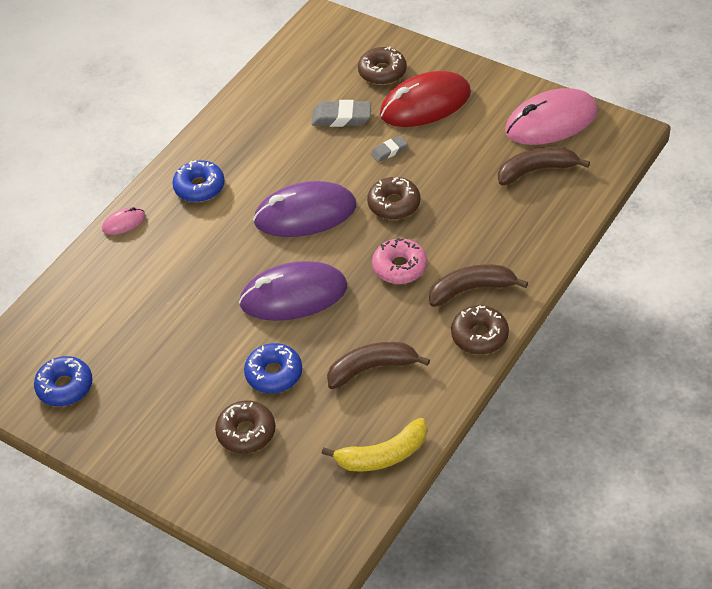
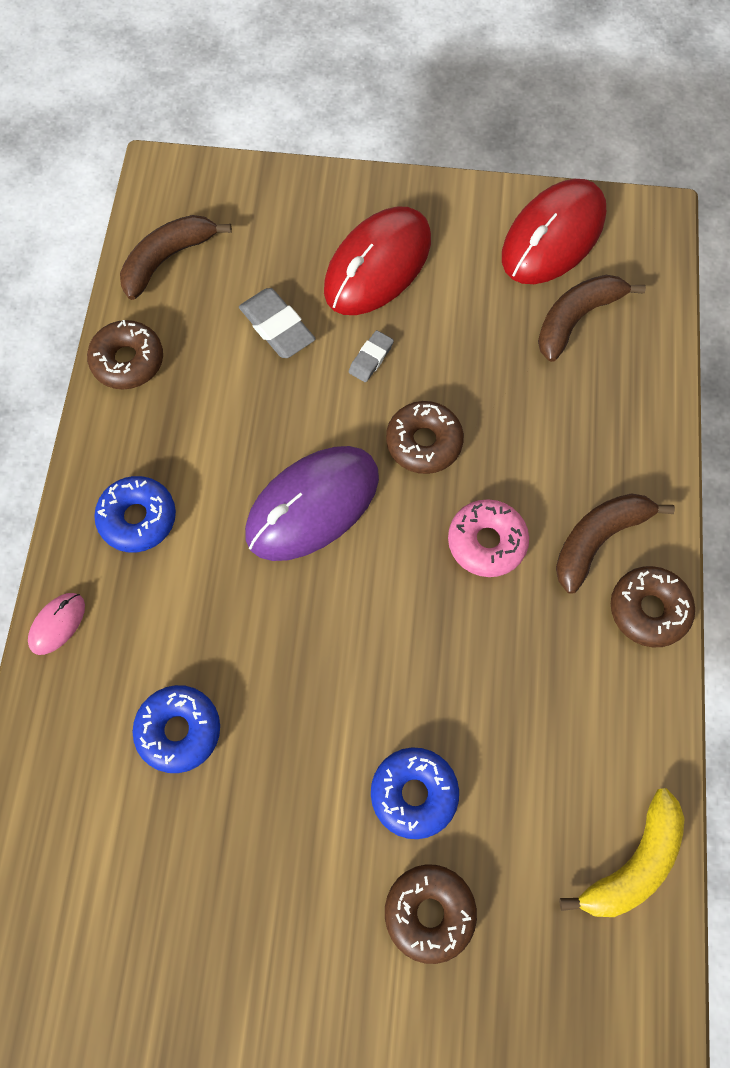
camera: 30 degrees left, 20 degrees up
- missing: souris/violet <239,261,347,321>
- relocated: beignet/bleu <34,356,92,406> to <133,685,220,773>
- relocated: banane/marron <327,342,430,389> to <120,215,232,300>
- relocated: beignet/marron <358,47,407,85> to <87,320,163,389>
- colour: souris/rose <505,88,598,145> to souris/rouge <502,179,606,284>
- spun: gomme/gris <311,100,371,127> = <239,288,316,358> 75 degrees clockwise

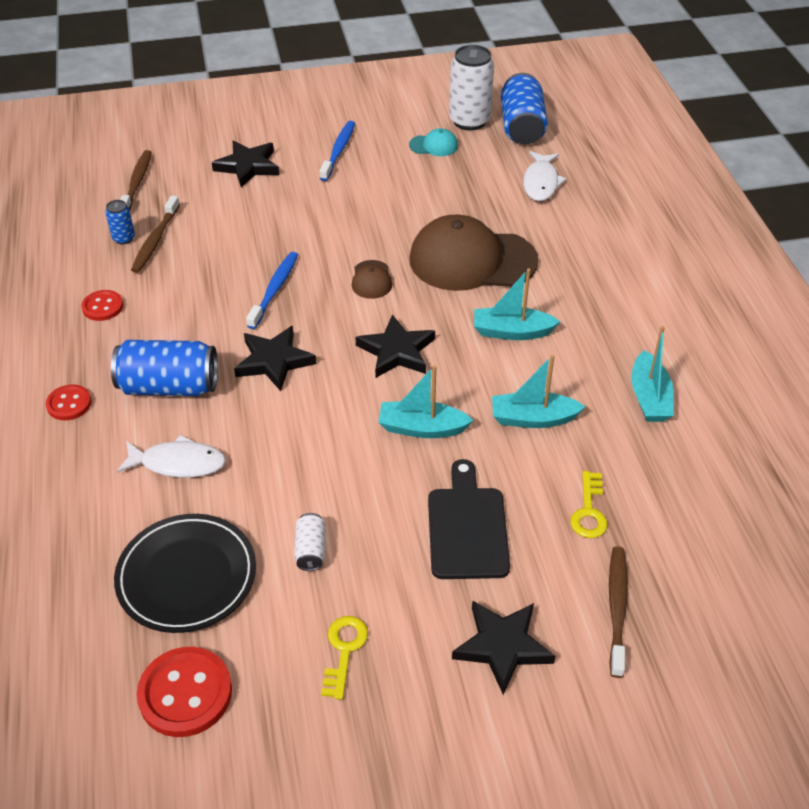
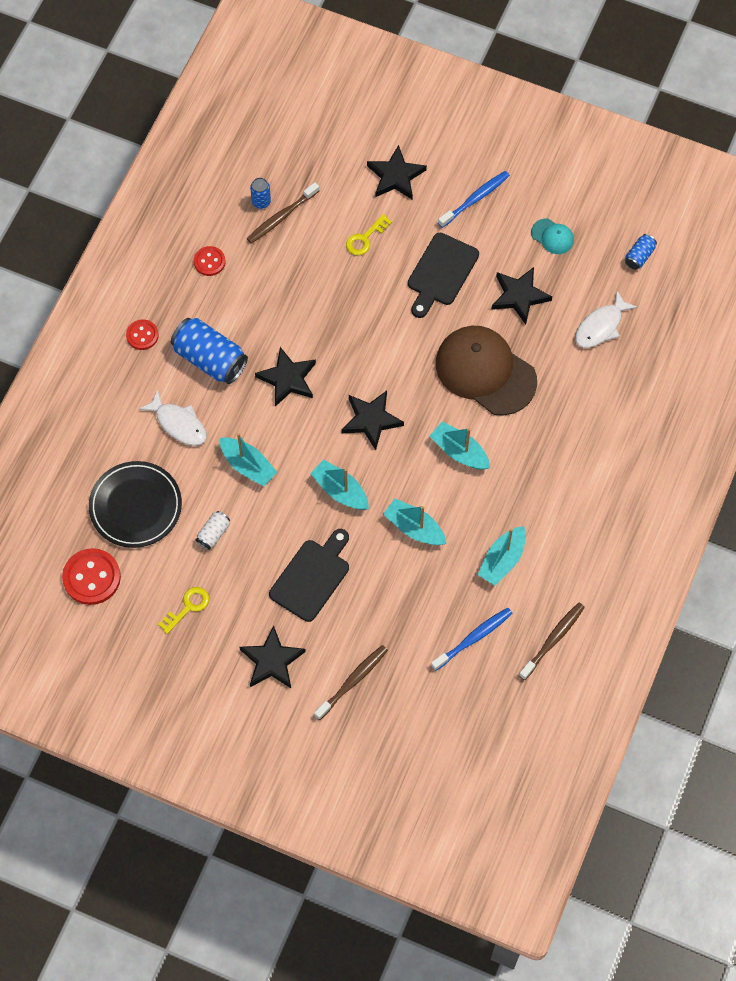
camera: 35 degrees right, 20 degrees up
- missing: casquette/marron <352,260,392,299>
- missing: canette/blanc <449,45,494,131>
- appeared: bateau/turquoise <220,433,277,486>
- appeared: planche à découper/noir <408,233,479,318>
- appeared: étoile/noir <491,267,552,324>
- relocated: brosse à dents/marron <120,150,152,210> to <519,603,585,680>
- relocated: brosse à dents/bleu <246,252,298,329> to <431,608,513,671>
- relocated: clé/jaune <570,471,608,538> to <346,214,392,255>
- size: canette/bleu <501,73,548,144> = <625,234,657,270> x0.49

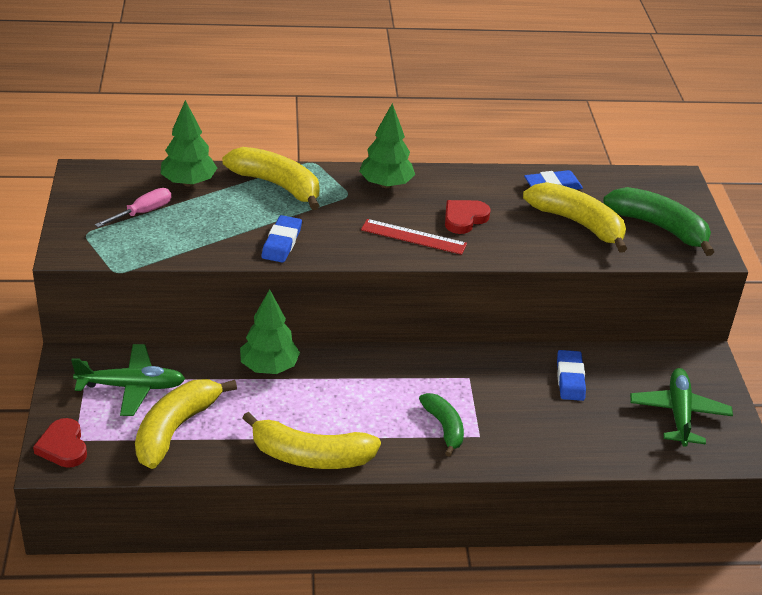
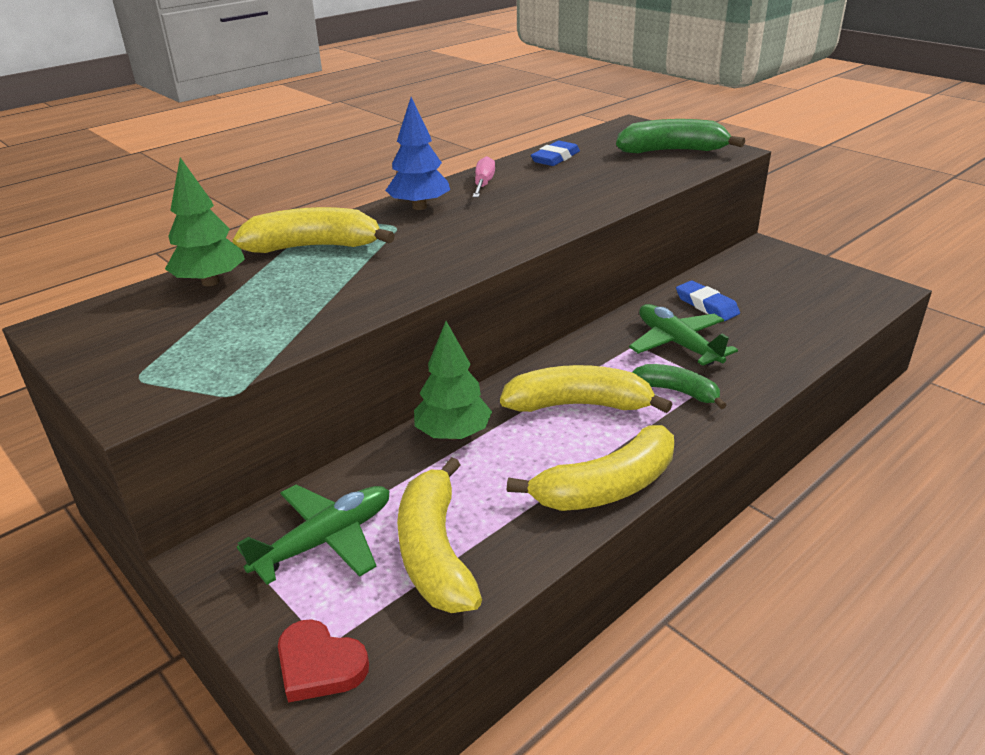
camera: 35 degrees left, 5 degrees down
- missing: gomme/bleu <262,215,302,263>
- missing: règle/rouge <361,219,467,255>
- missing: cœur/rouge <445,200,491,234>
- relocated: tournevis/rose <95,188,171,227> to <473,156,495,197>
- relocated: banane/jaune <523,182,627,253> to <500,365,672,413>
- relocated: avion/vert <630,368,733,447> to <629,304,738,366>
- colour: arbre/vert <359,103,415,188> to arbre/bleu <385,97,450,210>

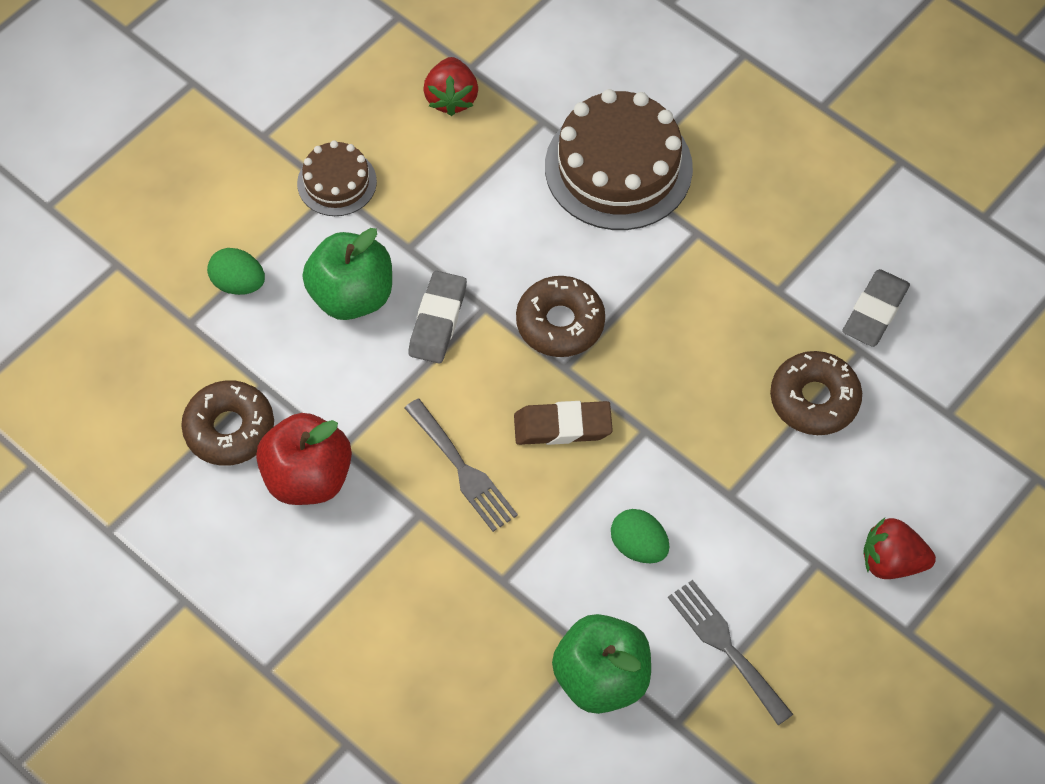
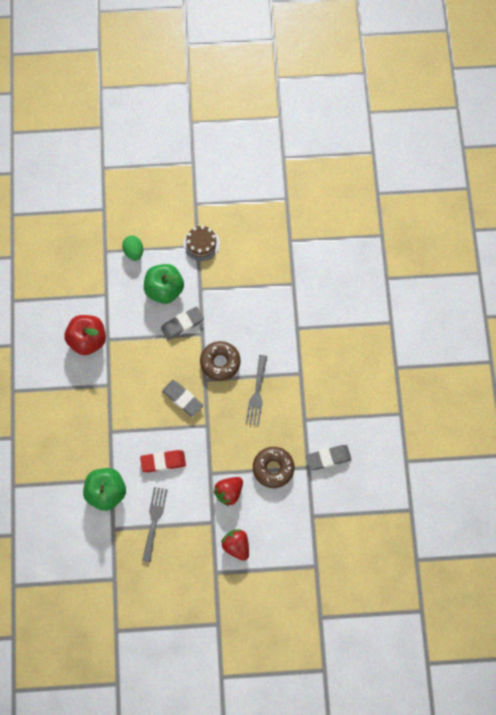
camera: 45 degrees right, 10 degrees up
- missing: beignet/marron <181,380,274,466>
- missing: gâteau/marron <545,89,693,230>
- relocated: fourchette/gris <405,399,518,532> to <246,355,267,426>
- relocated: fraise/rouge <423,57,478,116> to <213,477,243,506>
- exchanged: œuf/vert <611,509,669,563> to gomme/rouge <140,450,186,472>
- colour: gomme/marron <514,401,613,445> to gomme/gris <162,380,203,417>

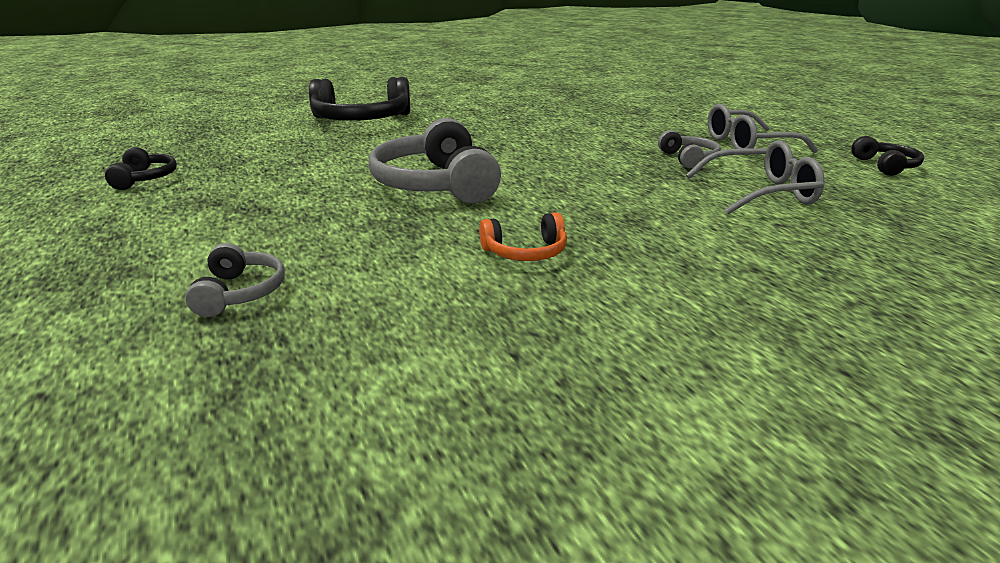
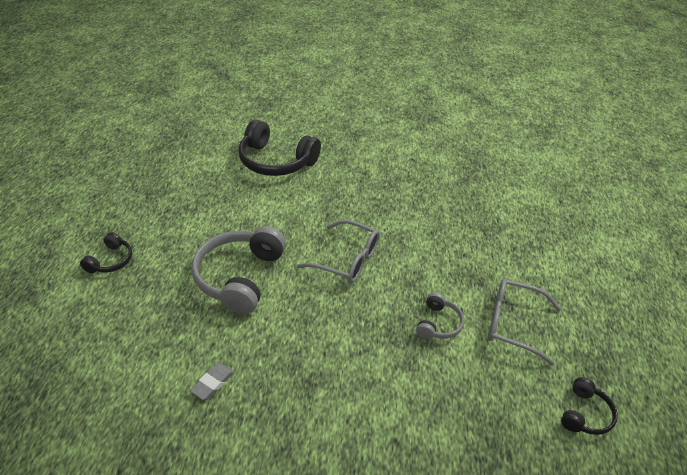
camera: 30 degrees right, 15 degrees up
- missing: casque audio/gris <185,243,285,317>
- relocated: casque audio/noir <105,147,177,190> to <80,232,132,273>
- relocated: lunettes/gris <686,140,824,214> to <297,220,380,283>
- exchanged: casque audio/orange <479,212,567,261> to gomme/gris <190,363,234,400>

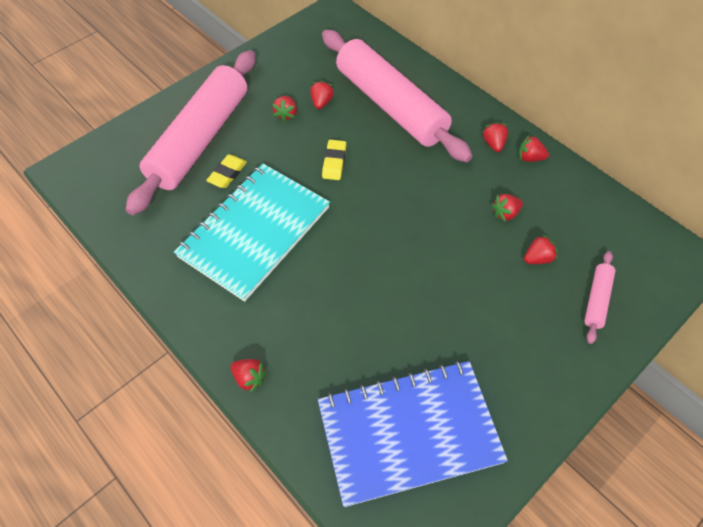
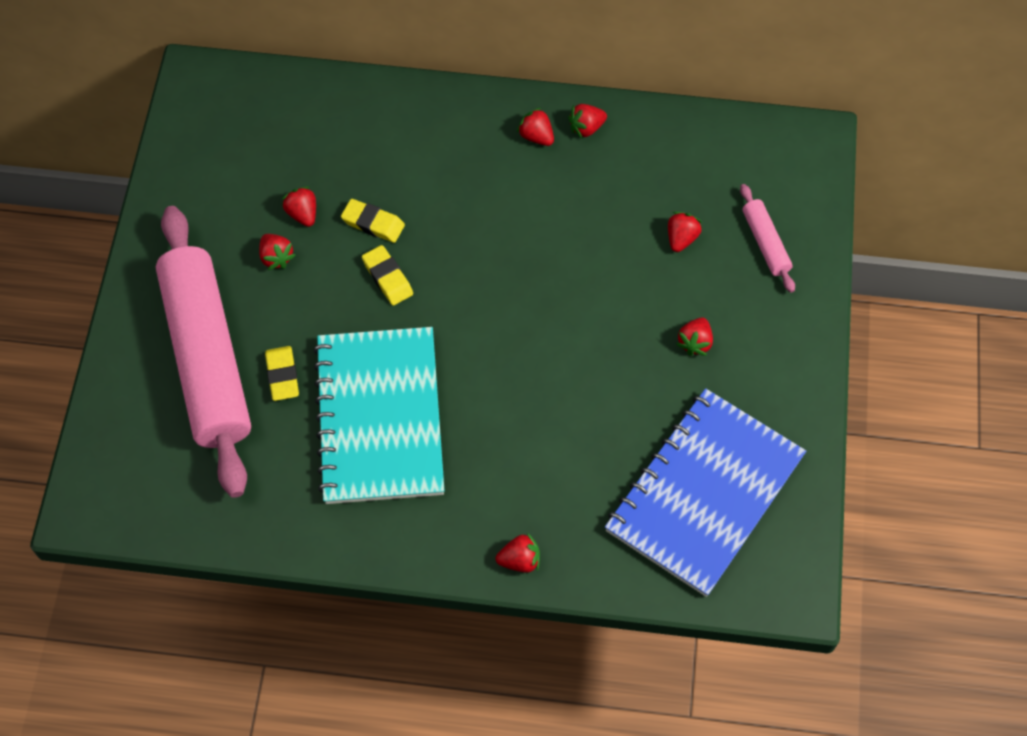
camera: 40 degrees left, 5 degrees up
- missing: rouleau à pâtisserie/rose <322,30,472,162>
- appeared: gomme/jaune <341,199,405,243>
- relocated: fraise/rouge <492,194,523,222> to <676,317,713,356>

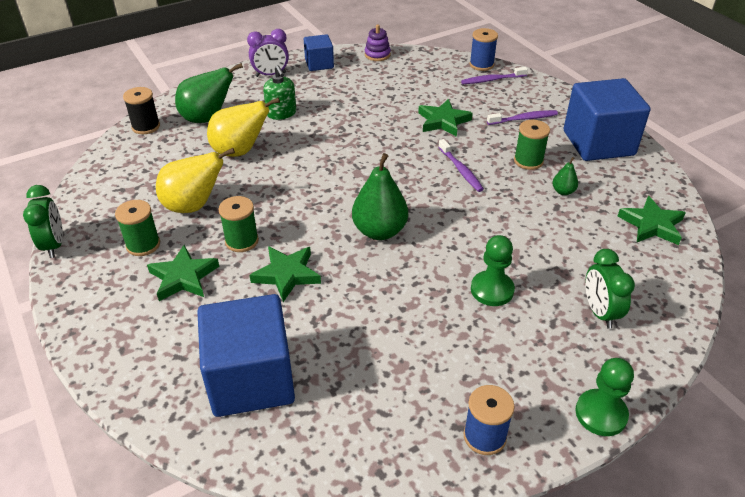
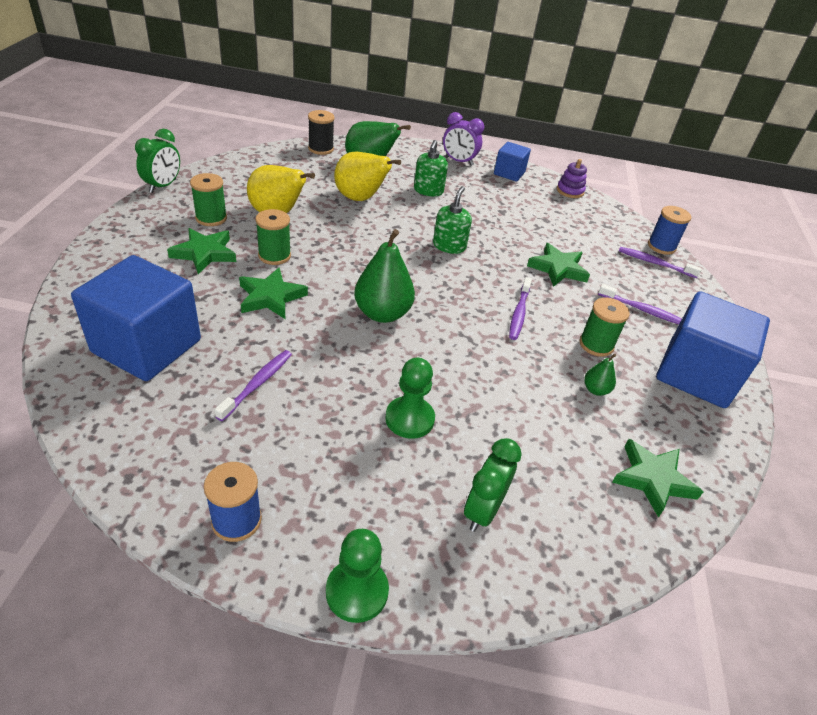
camera: 35 degrees right, 0 degrees up
- appeared: brosse à dents/violet <214,350,292,421>
- appeared: distributeur de savon/vert <433,186,472,254>

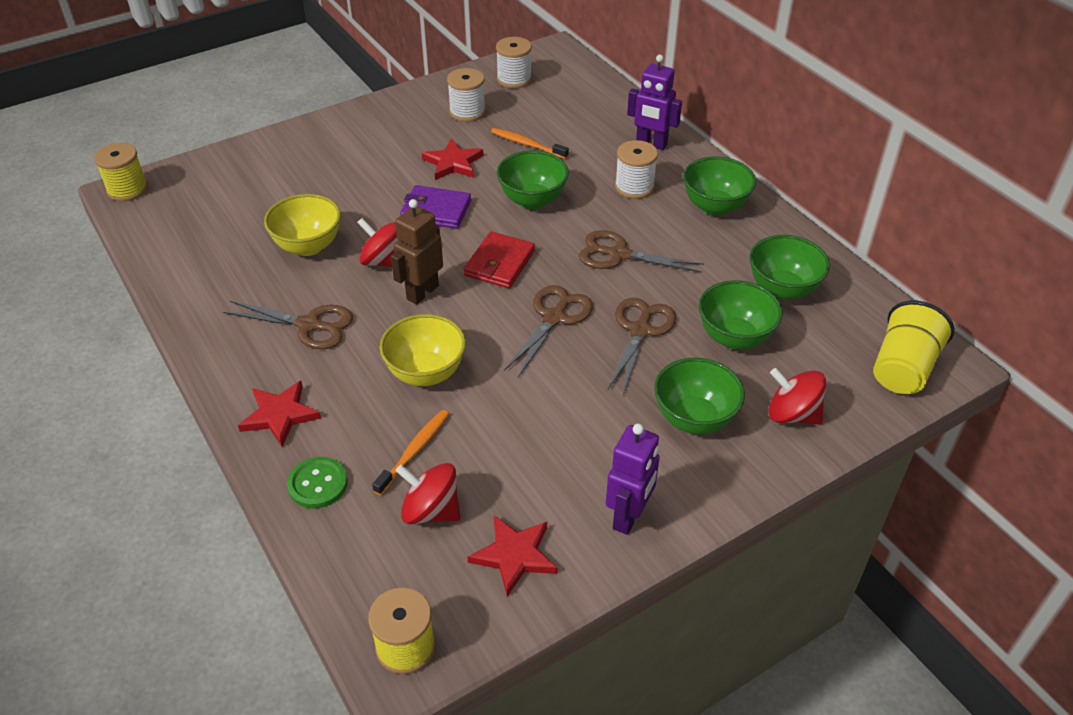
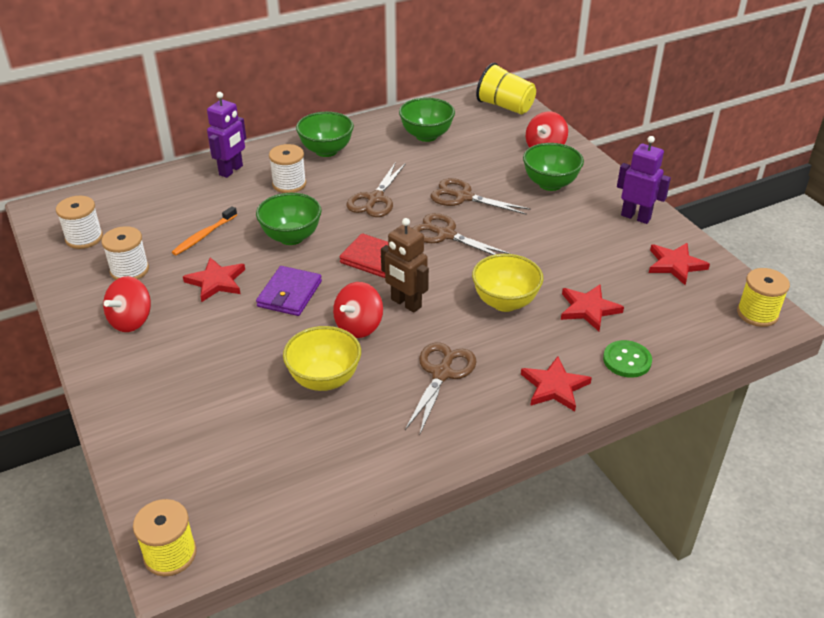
camera: 85 degrees left, 5 degrees down
- missing: bol/vert <699,280,783,349>
- relocated: toupie/rouge <396,463,461,524> to <103,276,151,332>
- exchanged: brosse à dents/orange <372,410,449,495> to étoile/rouge <561,285,624,331>

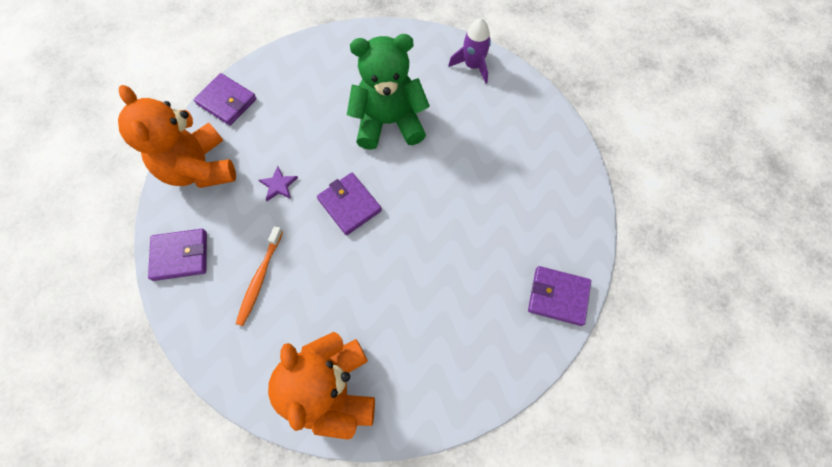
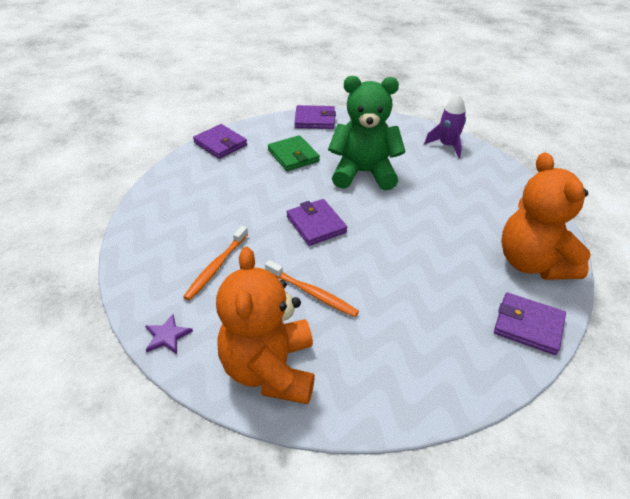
camera: 10 degrees right, 25 degrees down
- appeared: brosse à dents/orange <265,260,359,317>
- appeared: portefeuille/vert <268,135,320,171>
- relocated: ours en peluche/orange <118,85,236,188> to <501,153,591,280>
- relocated: portefeuille/violet <148,229,207,281> to <294,105,336,129>
- relocated: étoile/violet <259,166,298,201> to <145,314,193,354>

